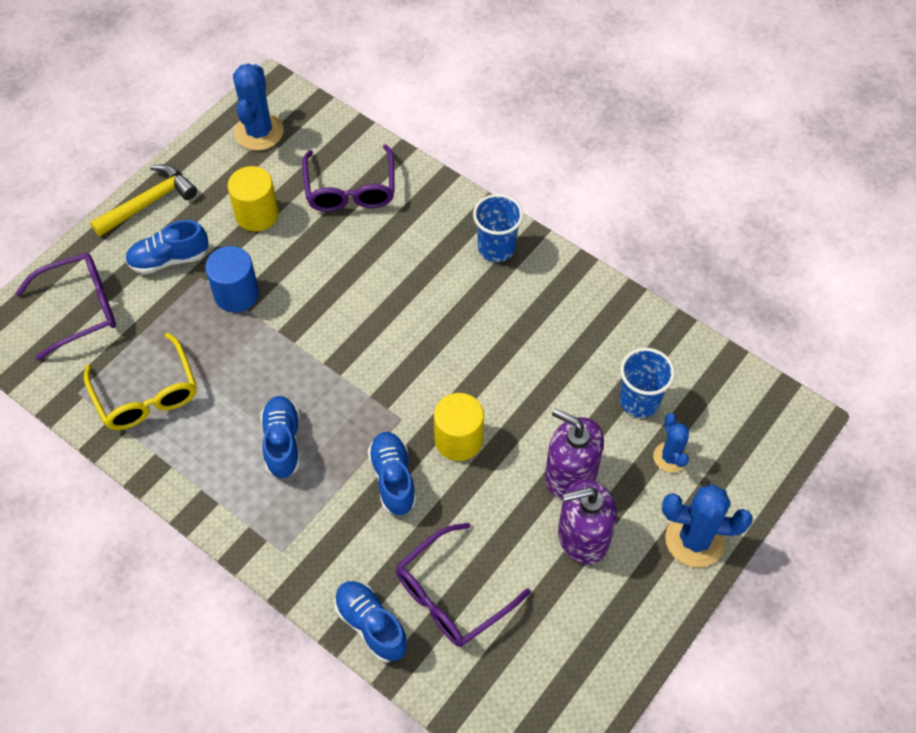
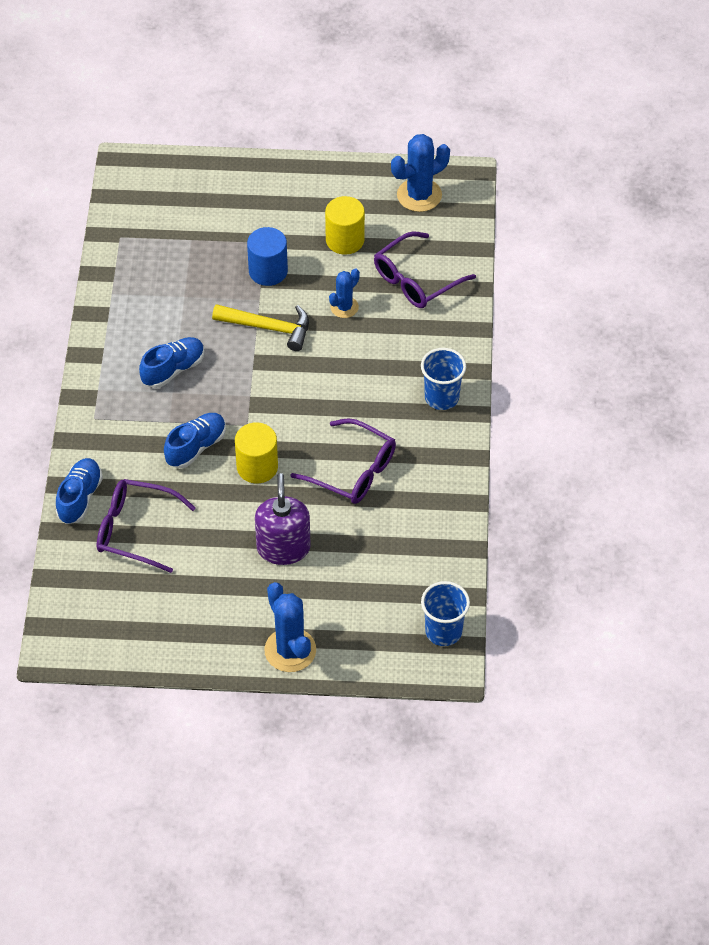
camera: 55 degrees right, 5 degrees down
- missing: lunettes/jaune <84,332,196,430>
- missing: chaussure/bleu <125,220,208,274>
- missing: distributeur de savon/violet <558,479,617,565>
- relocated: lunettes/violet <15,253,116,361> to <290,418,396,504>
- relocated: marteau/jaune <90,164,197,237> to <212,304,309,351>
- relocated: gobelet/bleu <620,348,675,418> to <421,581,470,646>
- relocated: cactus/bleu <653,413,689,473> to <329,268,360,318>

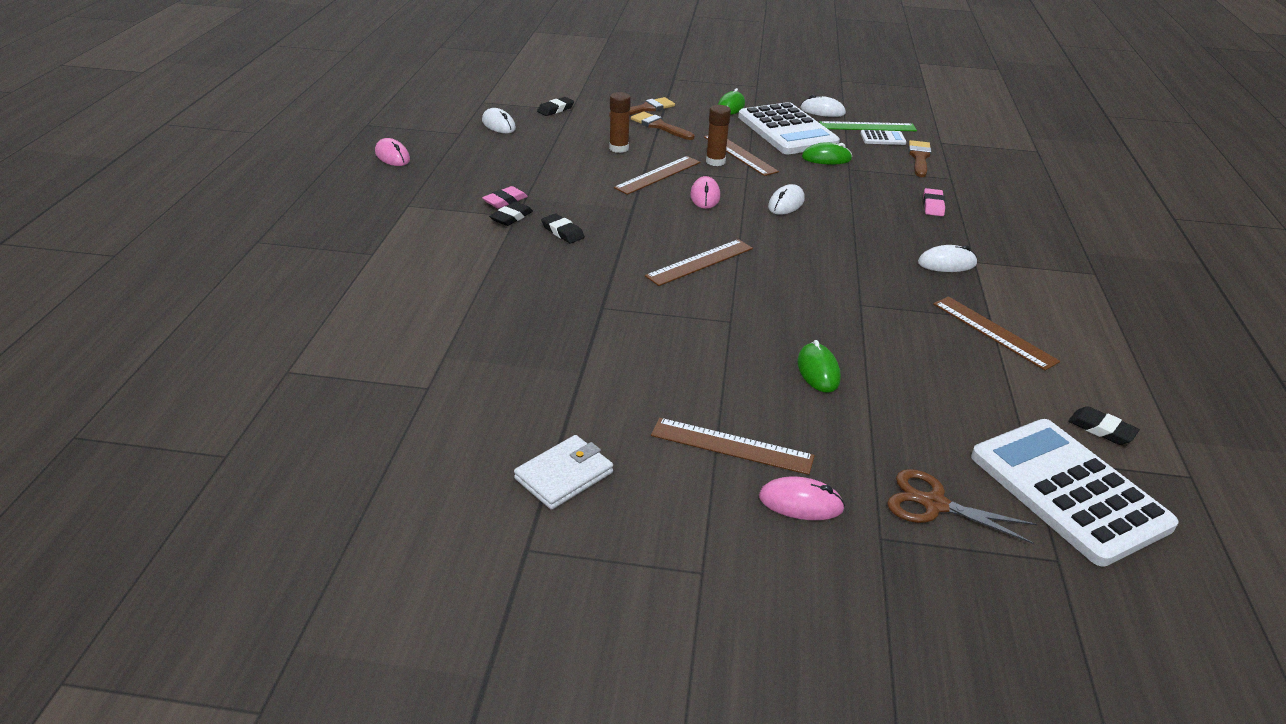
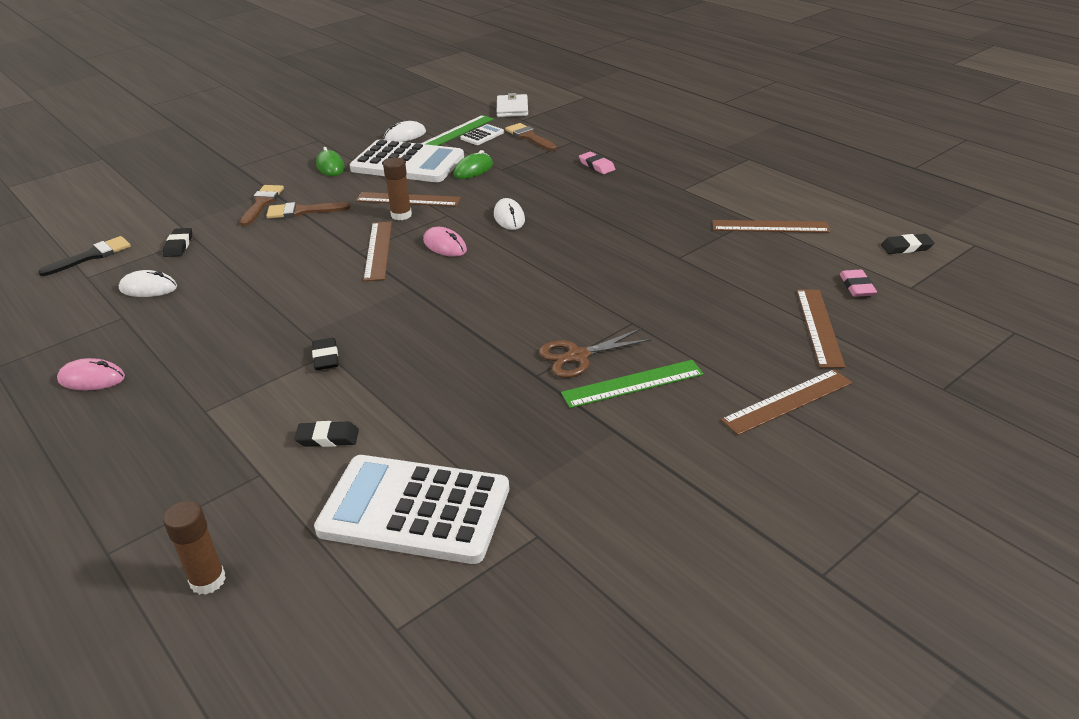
camera: 45 degrees left, 0 degrees up
- missing: souris/rose <759,476,845,520>
- missing: souris/vert <797,340,841,393>
- missing: souris/blanc <918,245,977,272>
- appeared: pinceau/noir <38,236,131,276>
- appeared: règle/vert <561,360,704,408>
- relocated: gomme/rose <482,186,528,208> to <840,270,877,297>
- relocated: portefeuille/blanc <514,435,613,510> to <497,93,528,117>
- relocated: gomme/noir <541,214,585,243> to <294,421,359,447>
- relocated: bâton de colle/marron <609,92,631,153> to <163,501,226,595>
- relocated: règle/marron <645,239,753,286> to <797,290,845,368>
- relocated: ciseaux/marron <887,469,1037,544> to <539,328,652,378>
- relocated: calculatrice/blanc <971,419,1179,567> to <314,455,509,564>

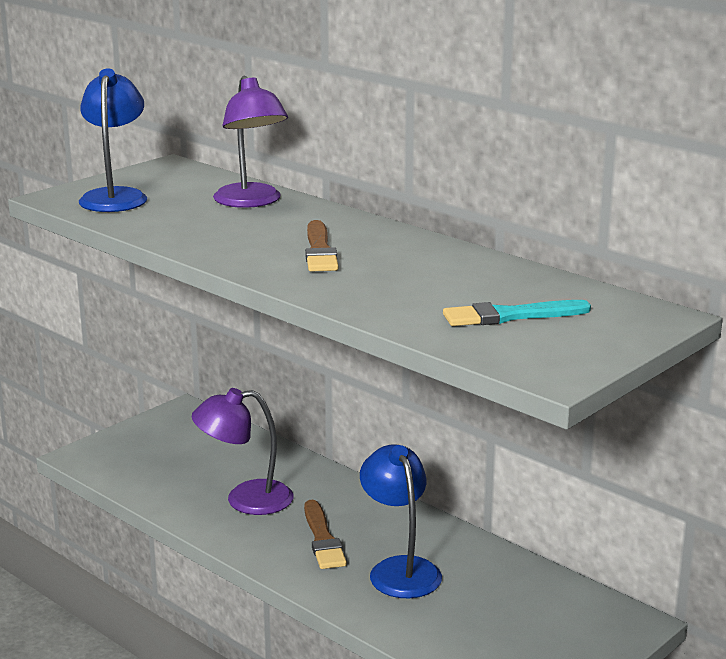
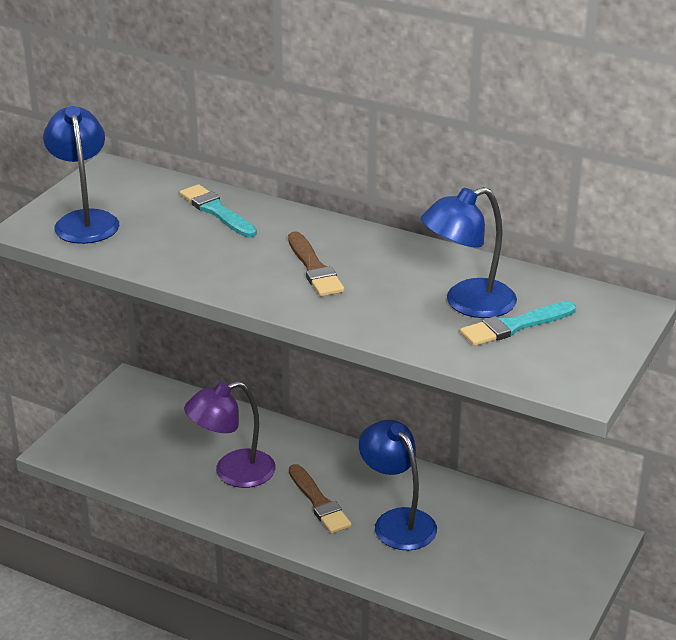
camera: 15 degrees left, 10 degrees up
- appeared: lampe/bleu <421,187,517,318>
- exchanged: lampe/violet <213,76,288,208> to pinceau/turquoise <180,184,257,238>

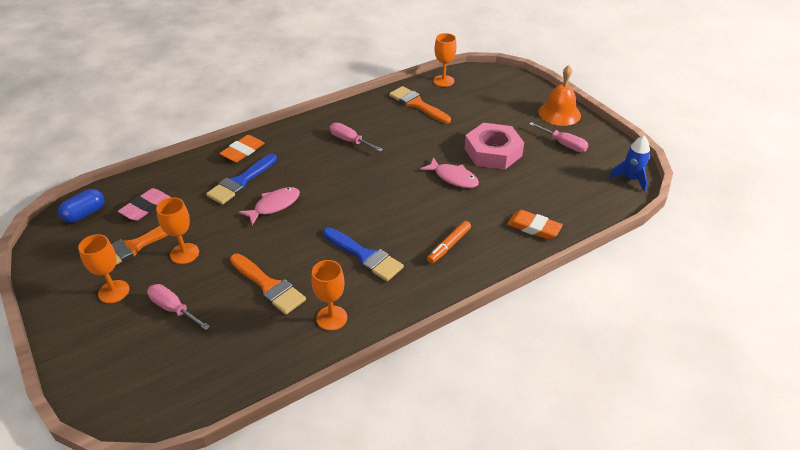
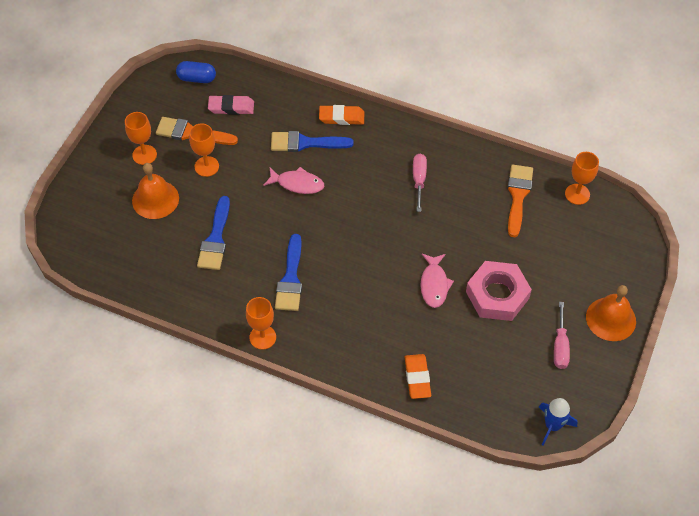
camera: 55 degrees right, 15 degrees up
- missing: feutre/orange <427,221,471,264>
- relocated: verre à pied/orange <311,260,347,331> to <246,297,276,350>
- exchanged: tournevis/rose <147,284,210,330> to cloche/orange <132,163,179,219>
- colour: pinceau/orange <230,254,306,315> to pinceau/bleu <197,196,230,270>

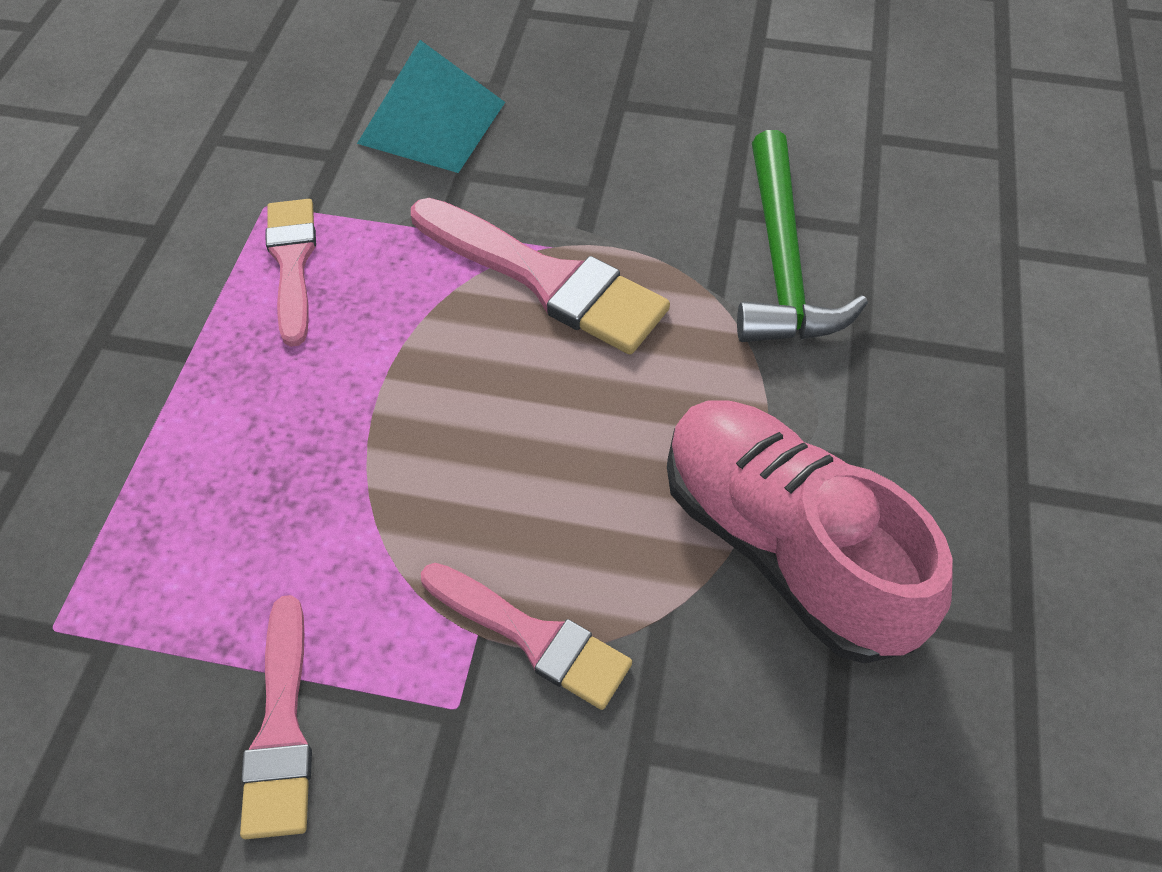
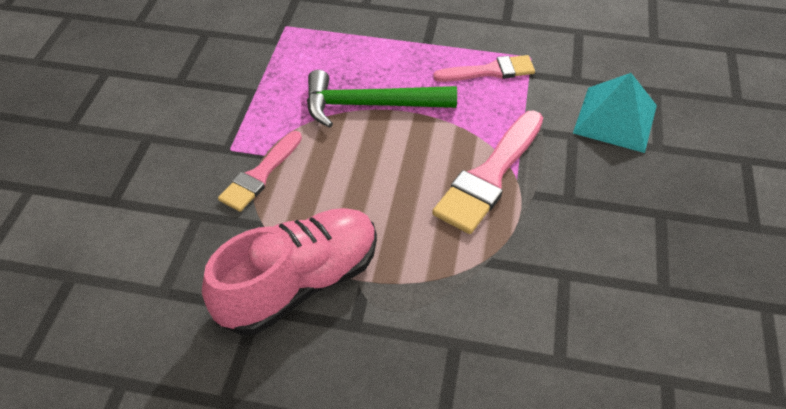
camera: 90 degrees right, 5 degrees down
- missing: pinceau/rose <240,595,312,839>
- relocated: marteau/vert <737,130,868,342> to <307,70,457,128>

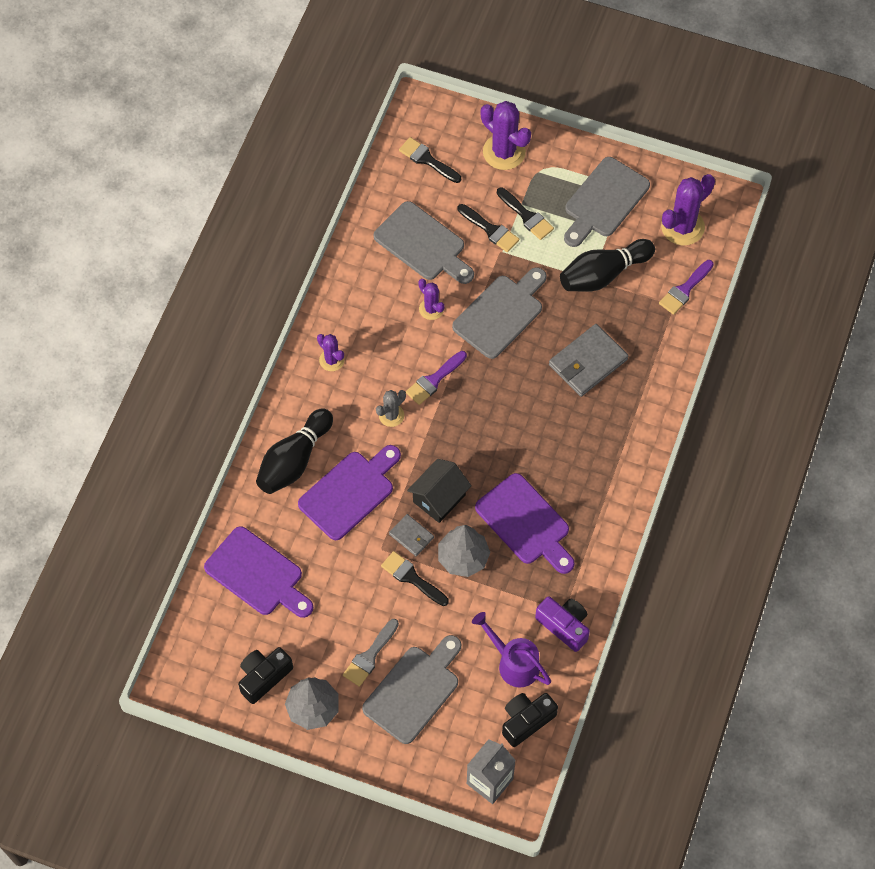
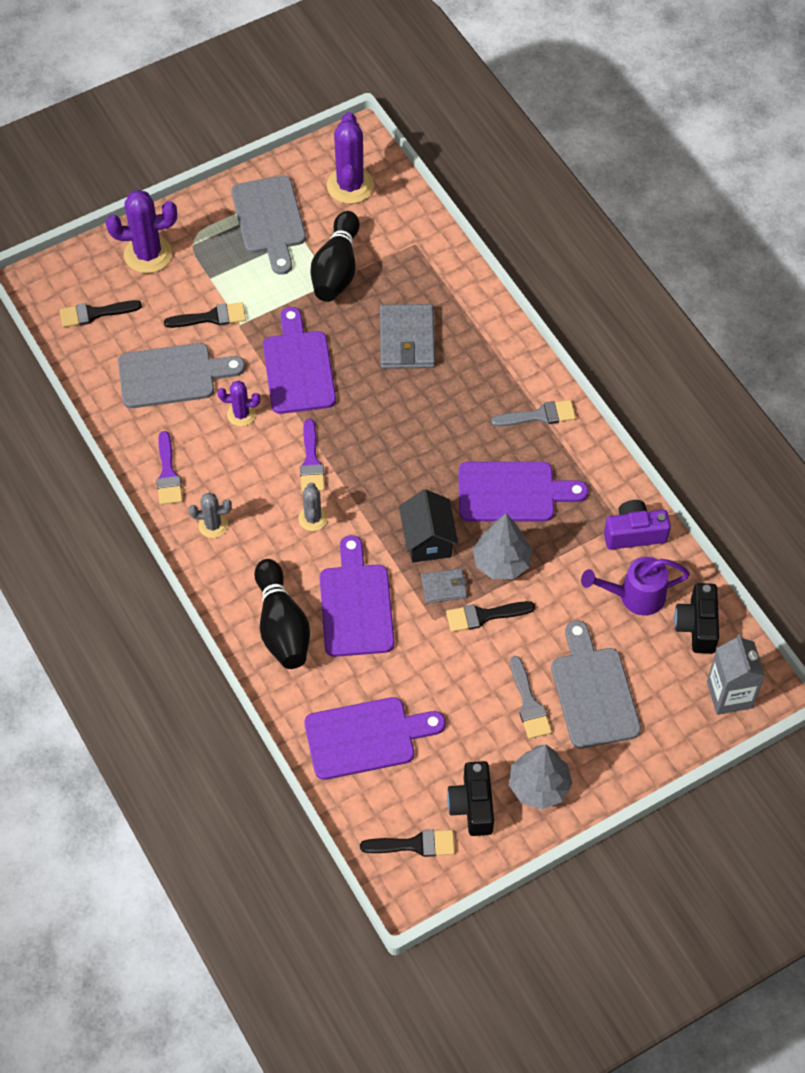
camera: 50 degrees left, 5 degrees down
- appeared: pinceau/gris <491,400,576,427>
- relocated: pinceau/noir <497,187,554,240> to <360,830,455,857>
- relocated: pinceau/violet <659,260,714,315> to <157,431,183,505>
- colour: cactus/violet <317,334,345,371> to cactus/gris <189,493,232,538>
- colour: planche à découper/gris <452,267,547,359> to planche à découper/violet <263,307,336,414>

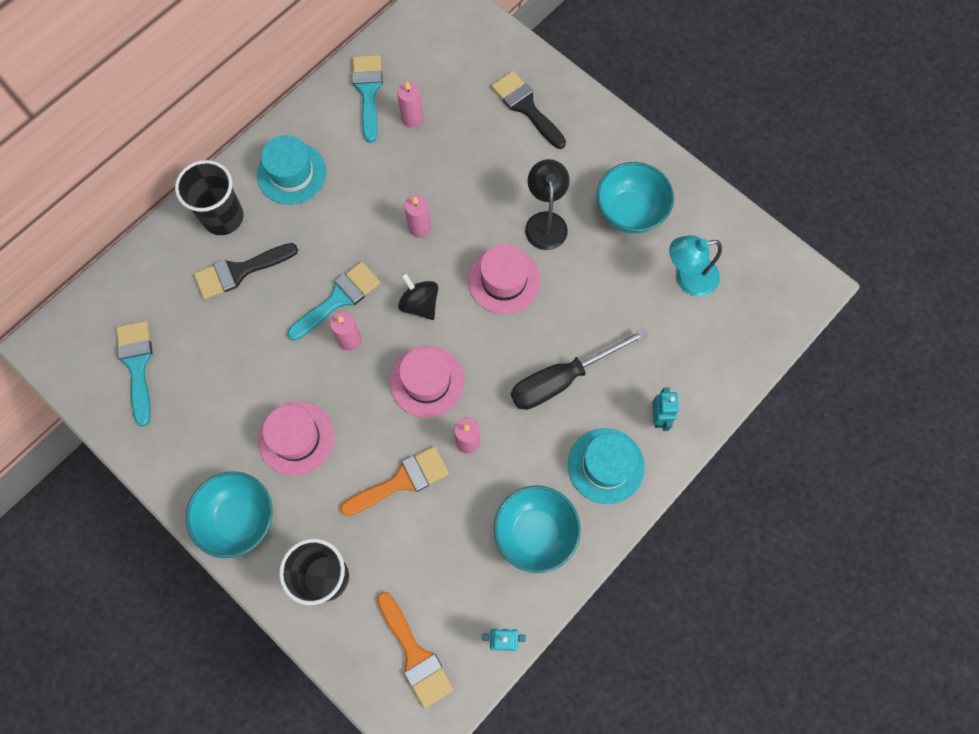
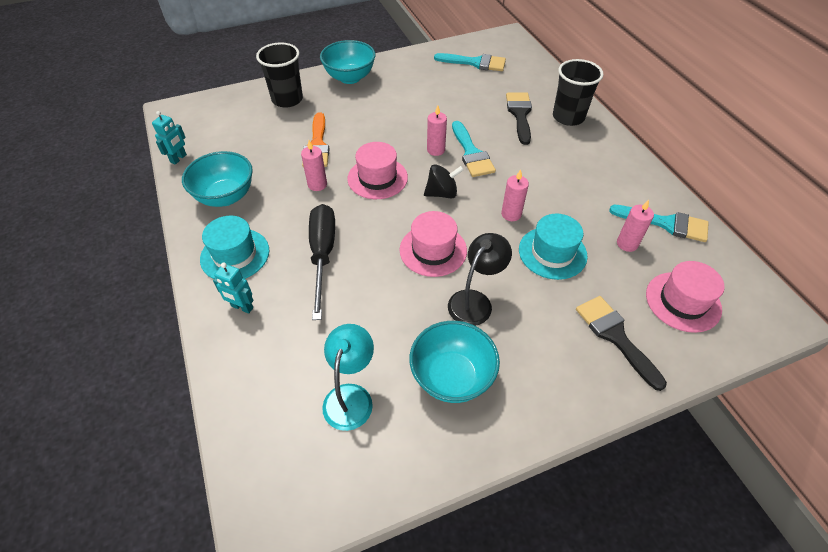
camera: 115 degrees right, 20 degrees down
- missing: pinceau/orange <377,592,454,708>
- relocated: chapeau/turquoise <257,135,326,205> to <519,214,588,280>
- relocated: chapeau/rose <258,401,334,476> to <646,261,725,333>
- spun: pinceau/noir <491,71,566,149> = <576,296,667,391> 105 degrees counterclockwise
- spun: lampe/noir <525,159,570,250> = <448,233,512,326> 75 degrees counterclockwise

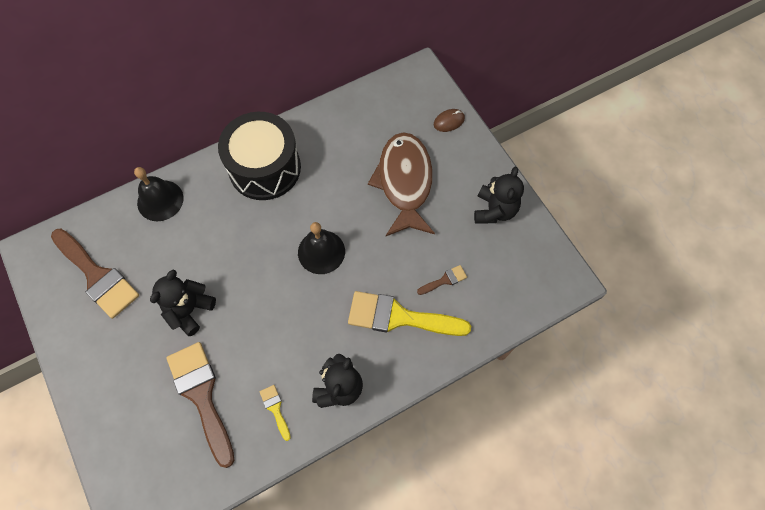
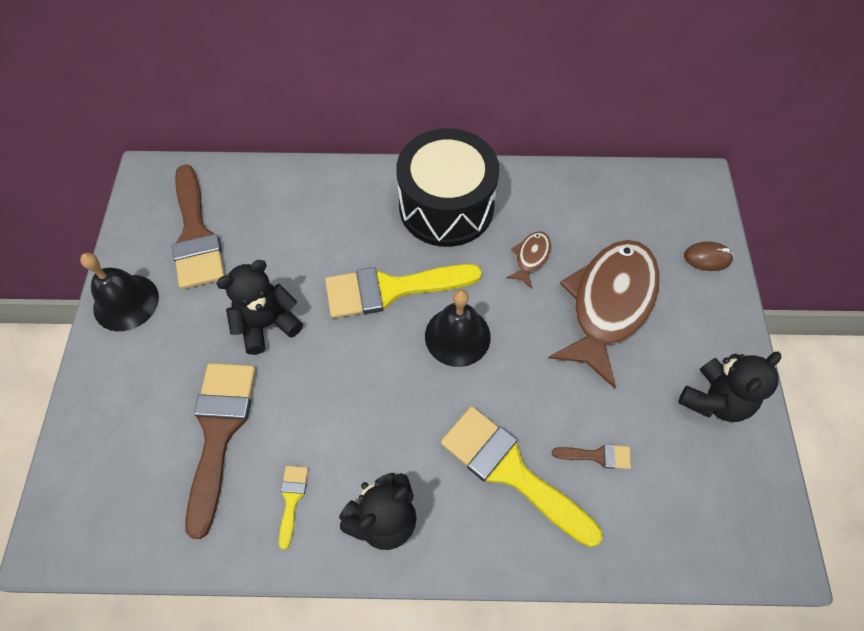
camera: 30 degrees right, 5 degrees down
- appeared: pinceau/jaune <325,264,482,318>
- appeared: poisson/marron <506,231,551,288>
- relocated: cloche/noir <134,167,183,221> to <80,253,159,331>

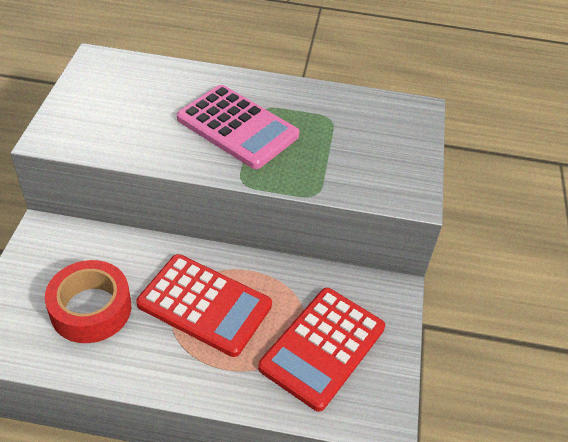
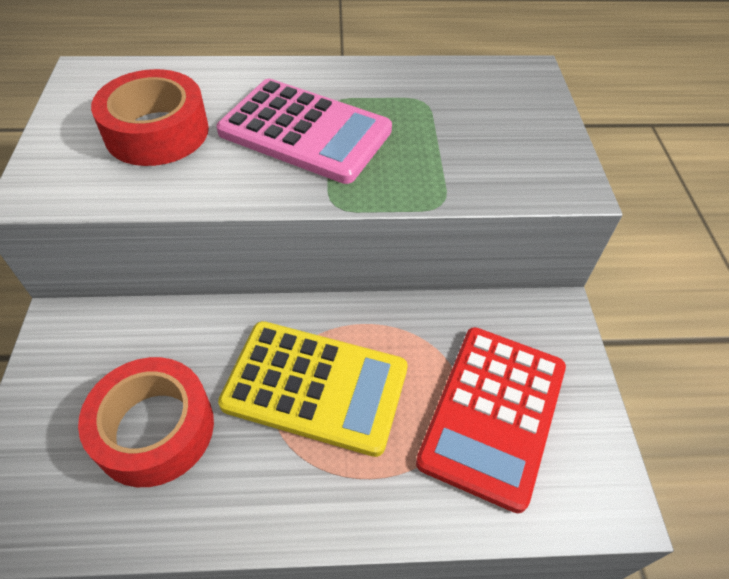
camera: 10 degrees left, 5 degrees up
- appeared: ruban adhésif/rouge <91,69,209,166>
- colour: calculatrice/rouge <136,254,272,357> to calculatrice/jaune <218,321,408,457>

